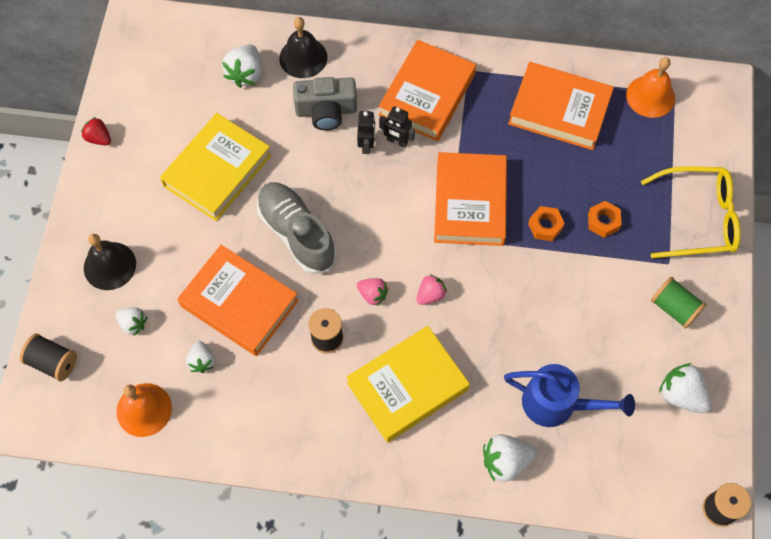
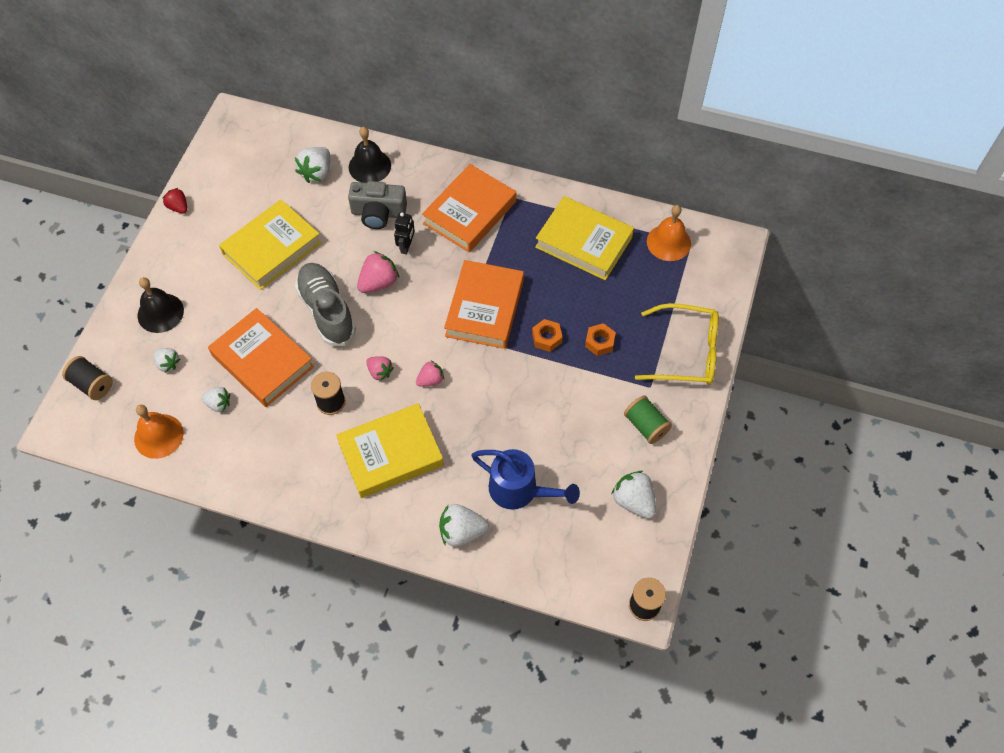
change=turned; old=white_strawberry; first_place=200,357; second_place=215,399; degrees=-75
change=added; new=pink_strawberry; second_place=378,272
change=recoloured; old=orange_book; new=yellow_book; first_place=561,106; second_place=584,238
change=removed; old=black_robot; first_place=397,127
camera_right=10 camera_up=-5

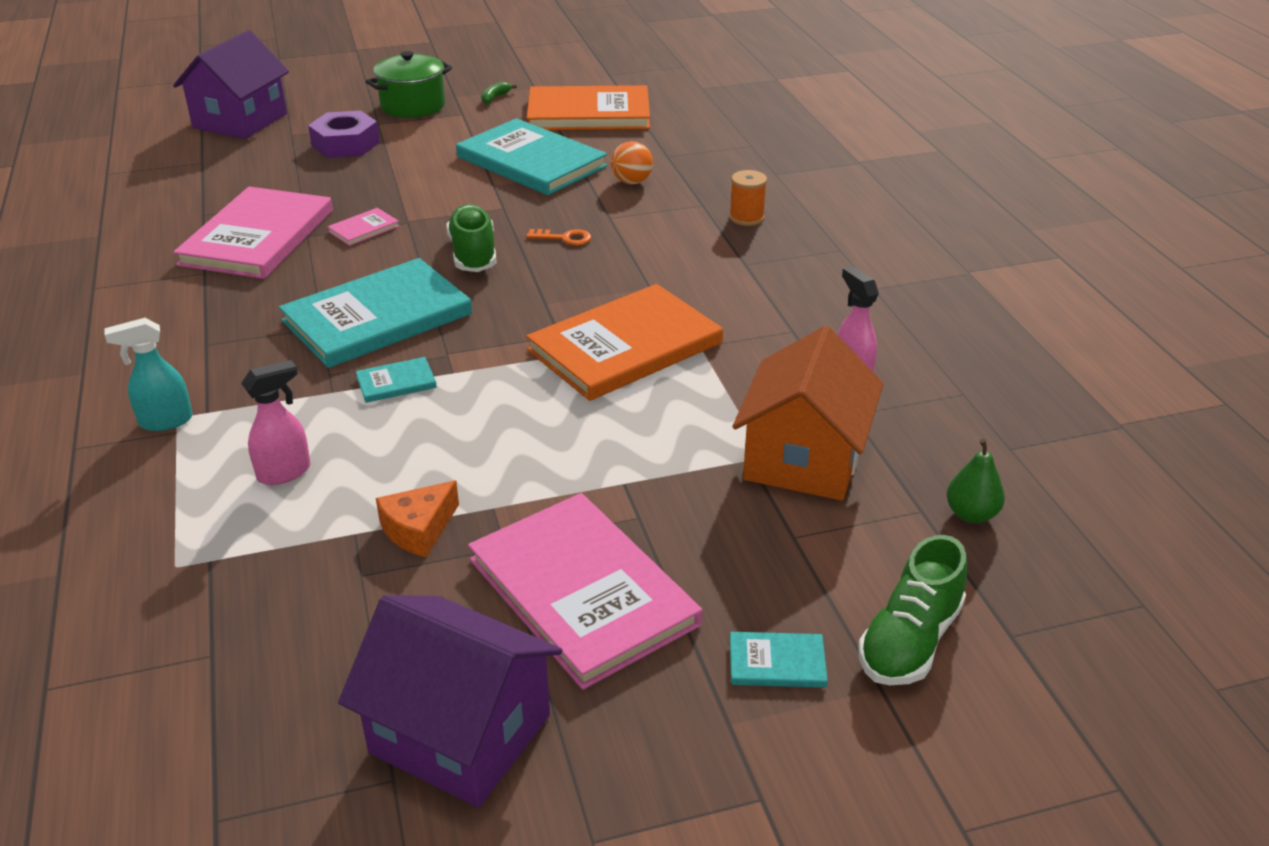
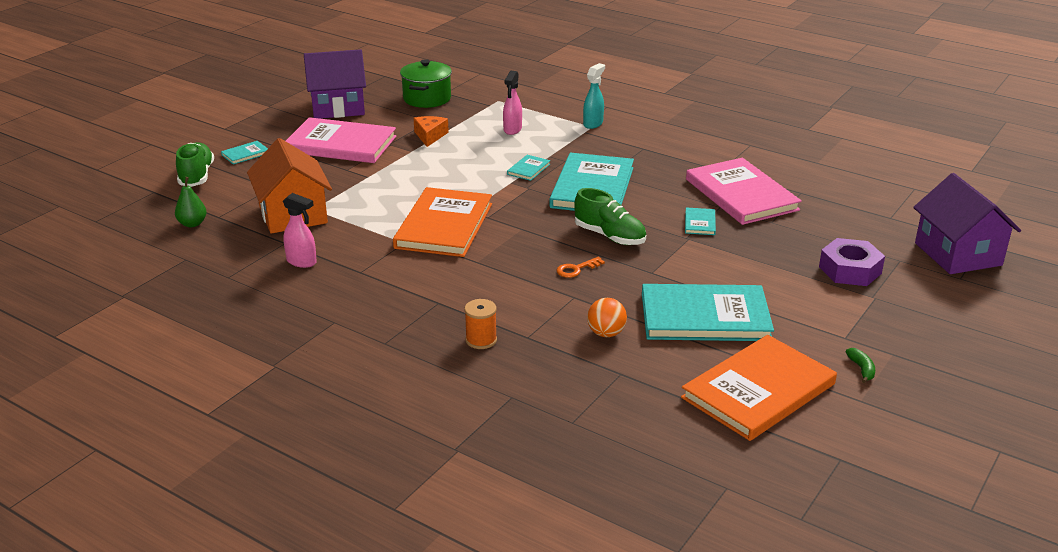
change=moved; old=green_pot; first_place=409,84; second_place=426,83
change=recoloured; old=pink_book; new=turquoise_book; first_place=363,227; second_place=700,221
camera_right=140 camera_up=-5

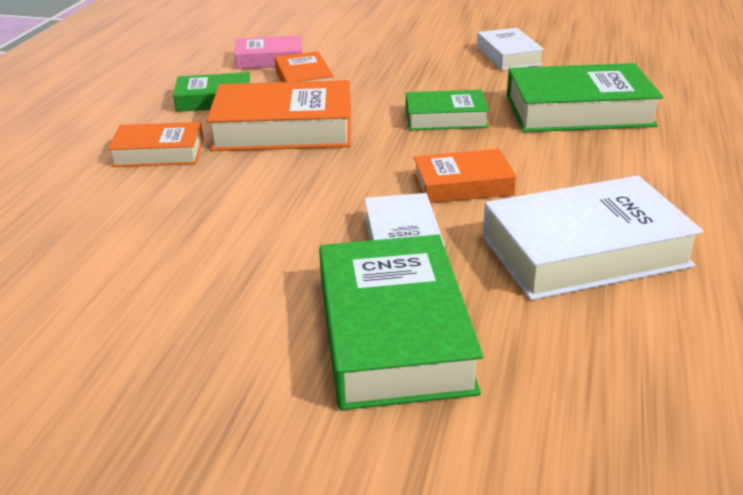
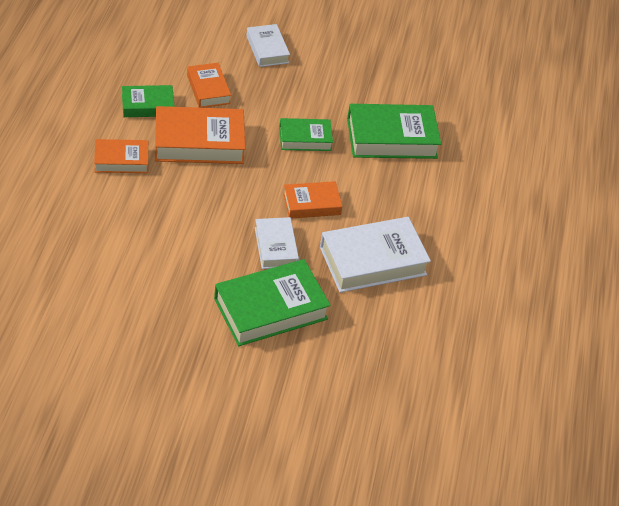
change=turned; old=green_book; first_place=401,322; second_place=272,302; degrees=75
change=moved; old=white_book; first_place=511,49; second_place=268,45
change=removed; old=pink_book; first_place=268,52
camera_right=-10 camera_up=15

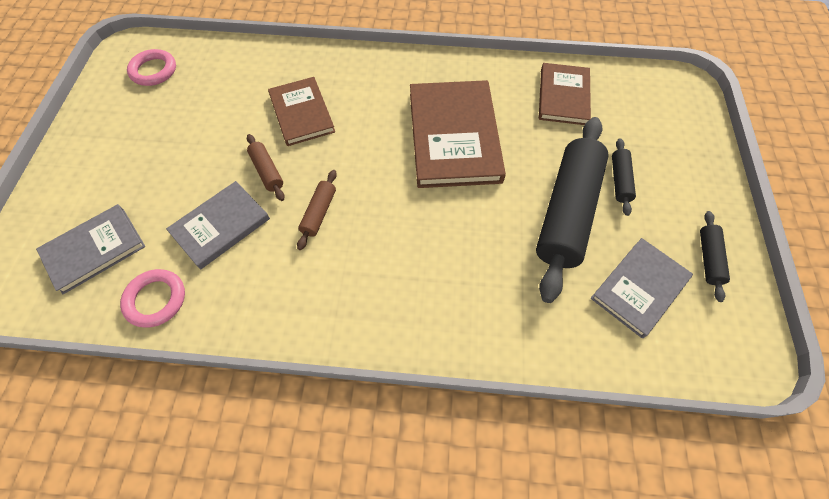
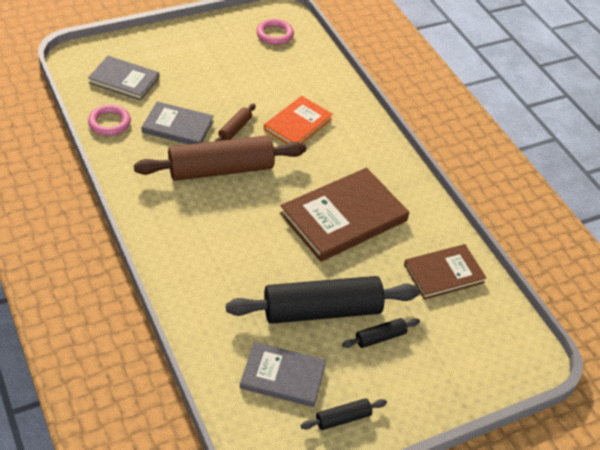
change=resized; old=brown_rolling_pin; first_place=317,210; second_place=220,158; factor=2.31
change=recoloured; old=brown_book; new=orange_book; first_place=301,111; second_place=298,120
camera_right=55 camera_up=-15

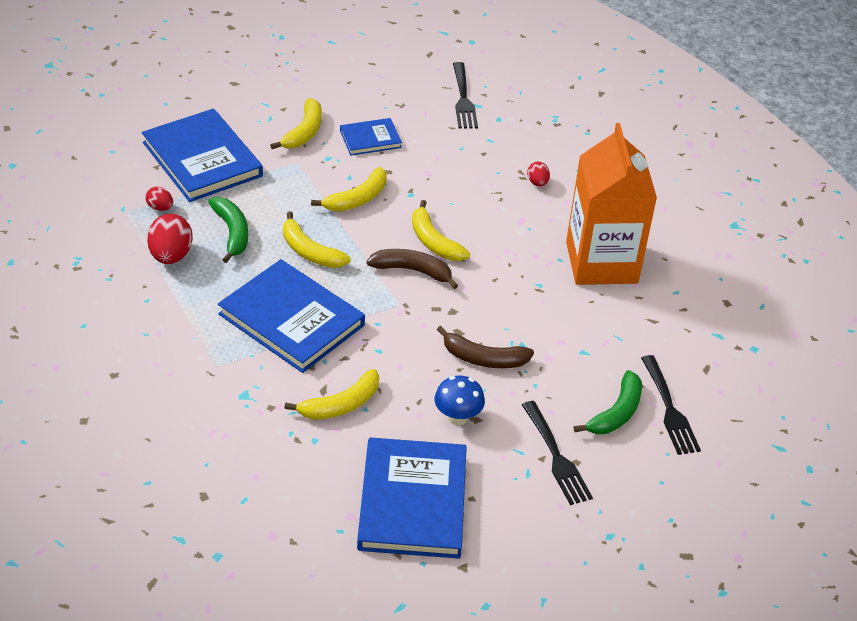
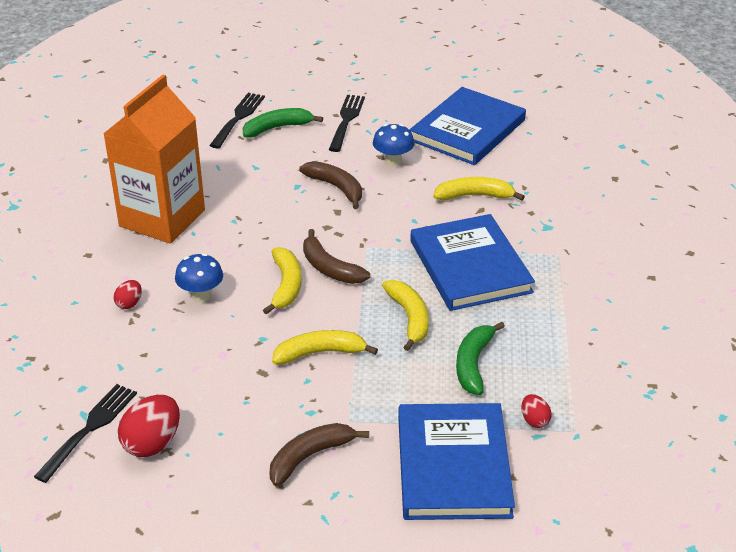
change=moved; old=red_egg; first_place=170,239; second_place=149,426
change=added; new=blue_mushroom; second_place=199,277
change=recoloured; old=yellow_banana; new=brown_banana; first_place=296,123; second_place=319,454
change=removed; old=blue_book; first_place=371,137
camera_right=-145 camera_up=-5

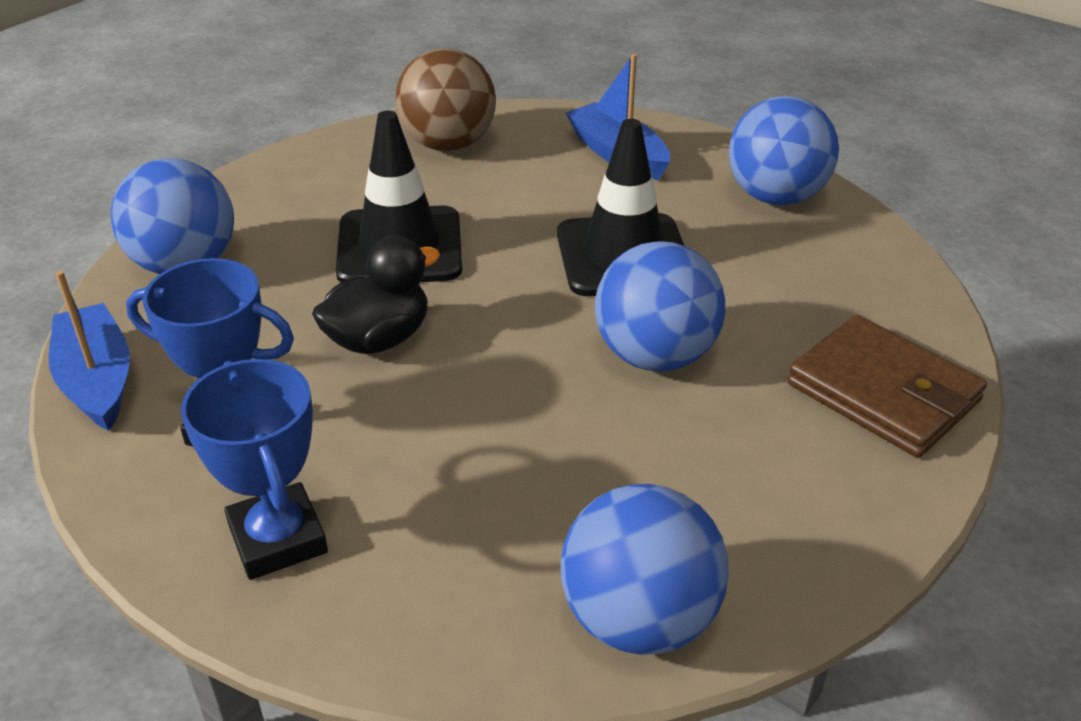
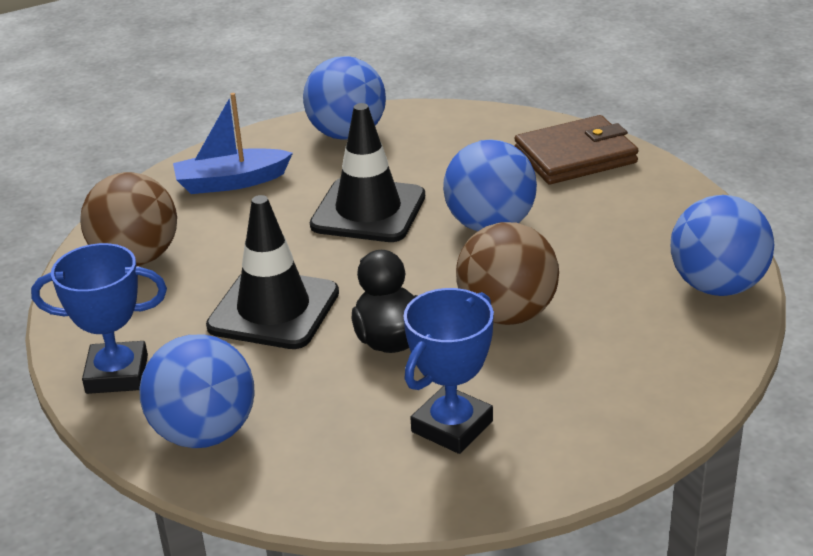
change=moved; old=blue_trophy; first_place=254,469; second_place=99,318
change=added; new=brown_ball; second_place=507,273
change=removed; old=blue_boat; first_place=89,351
camera_right=-65 camera_up=-5

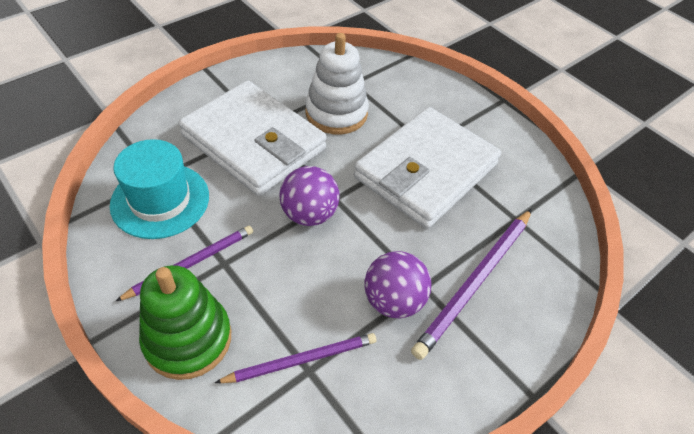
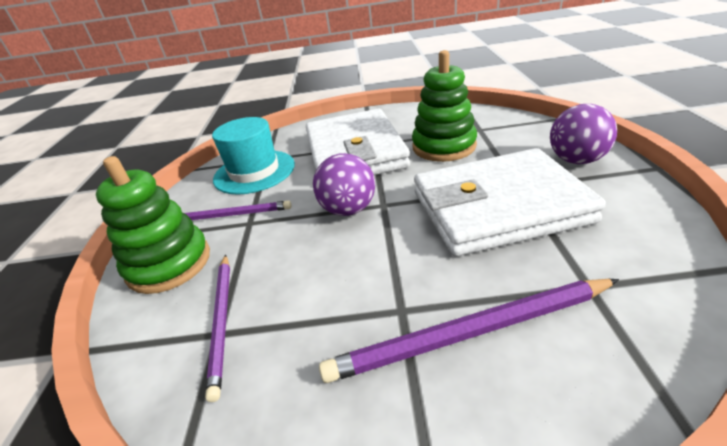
change=turned; old=purple_pencil; first_place=295,358; second_place=217,328; degrees=60
change=recoloured; old=white_stacking_toy; new=green_stacking_toy; first_place=337,83; second_place=444,106
change=moved; old=purple_ball; first_place=397,284; second_place=583,134
camera_right=45 camera_up=-15

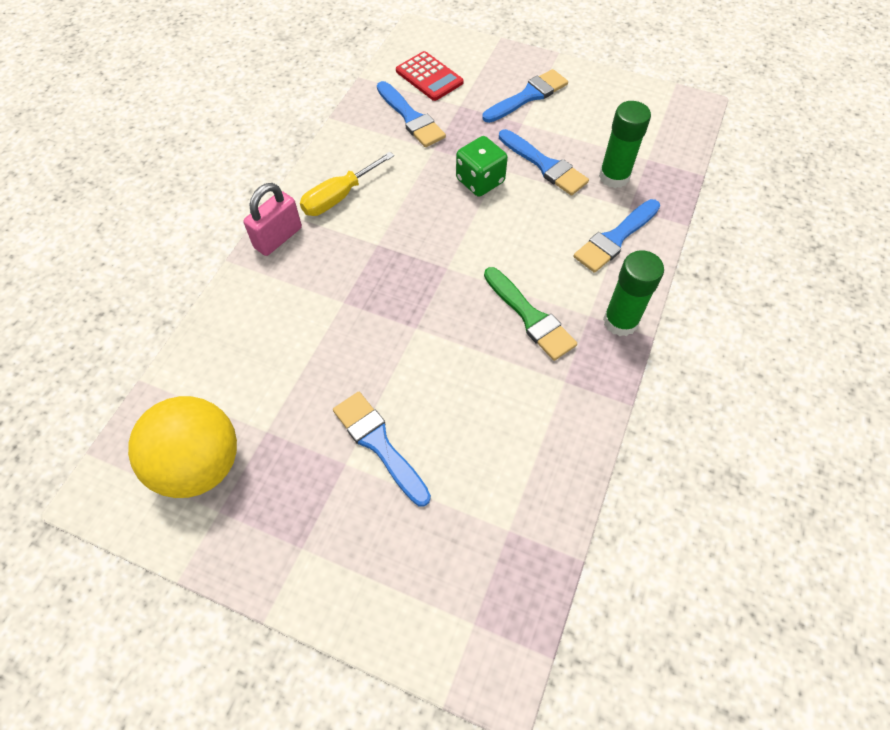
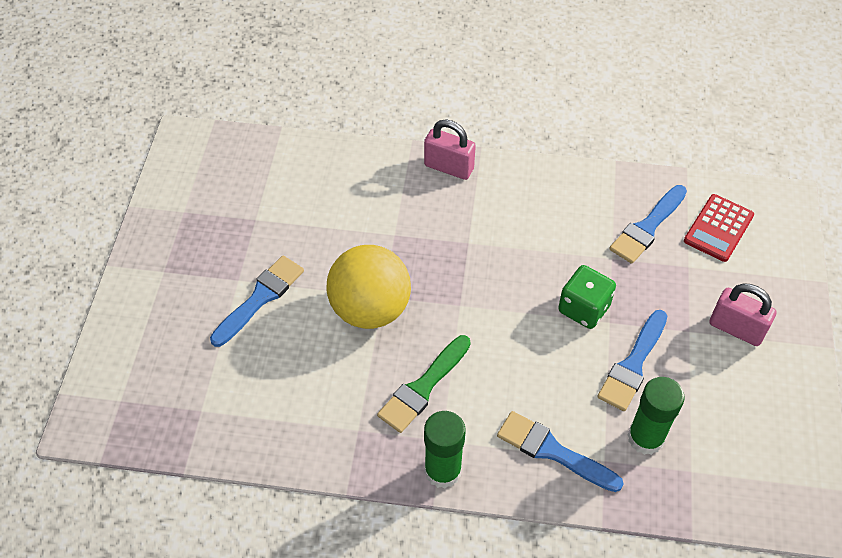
change=moved; old=yellow_ball; first_place=182,447; second_place=369,287
change=replaced; old=blue_brush; new=pink_padlock; first_place=525,96; second_place=743,314
change=removed; old=yellow_screwdriver; first_place=347,184
camera_right=75 camera_up=-5

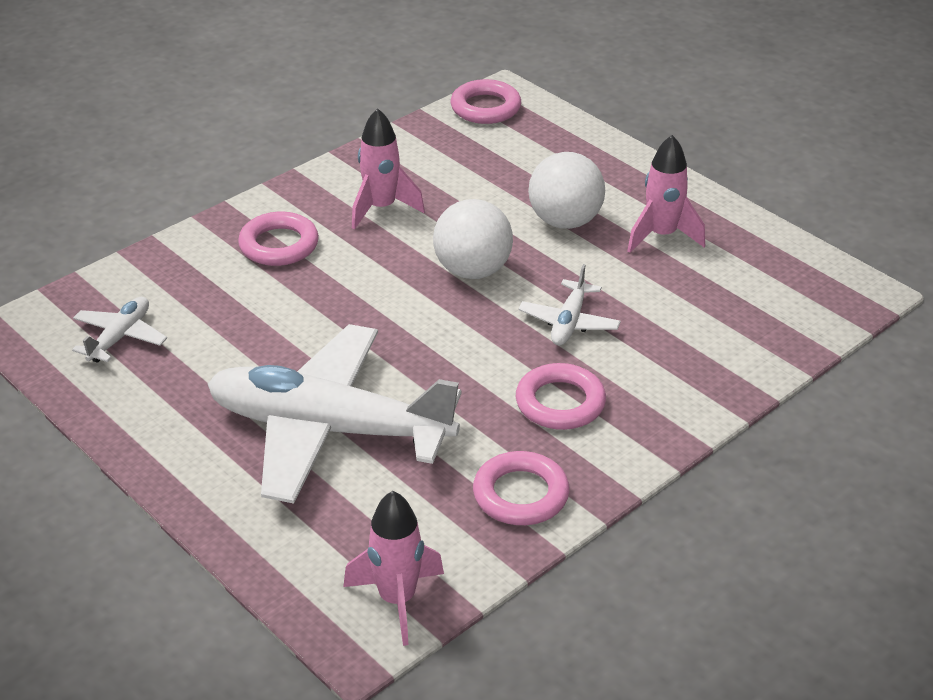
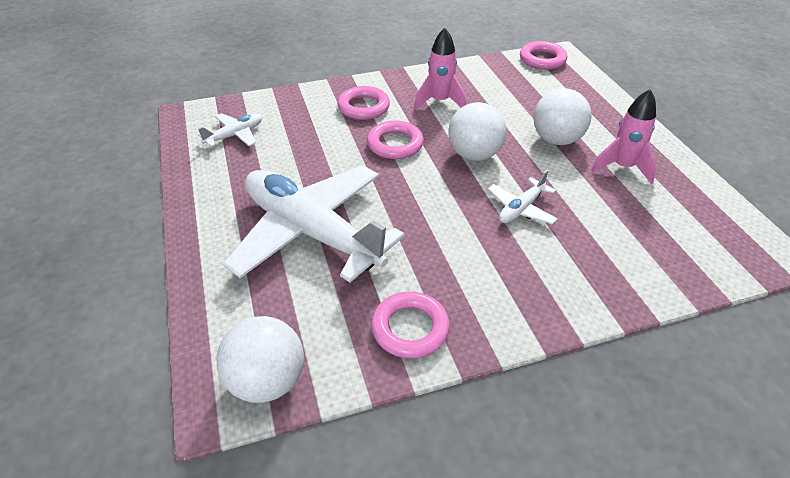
change=replaced; old=pink_rocket; new=white_ball; first_place=393,568; second_place=260,359
change=moved; old=pink_ring; first_place=561,396; second_place=395,140
camera_right=25 camera_up=5

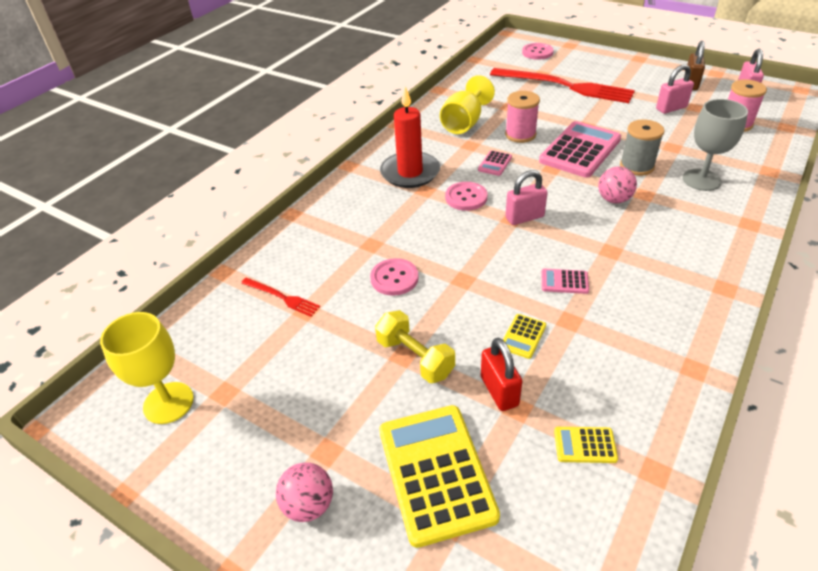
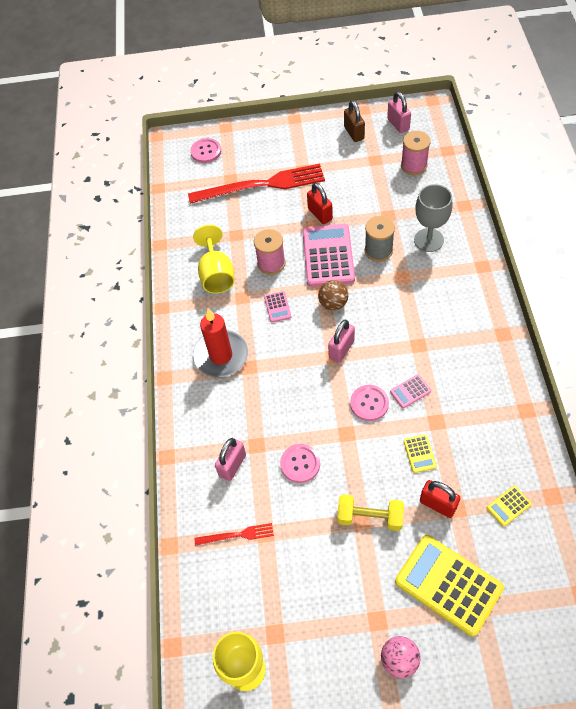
change=moved; old=pink_padlock; first_place=675,89; second_place=230,459
change=added; new=red_padlock; second_place=320,203
change=added; new=brown_ball; second_place=333,295
change=moved; old=pink_button; first_place=466,196; second_place=369,403
change=removed; old=pink_ball; first_place=617,184
camera_right=-35 camera_up=15

